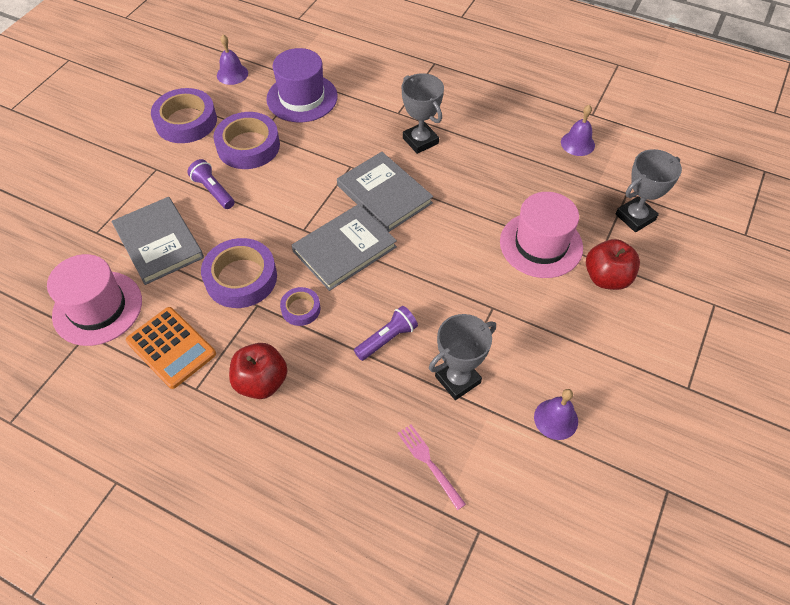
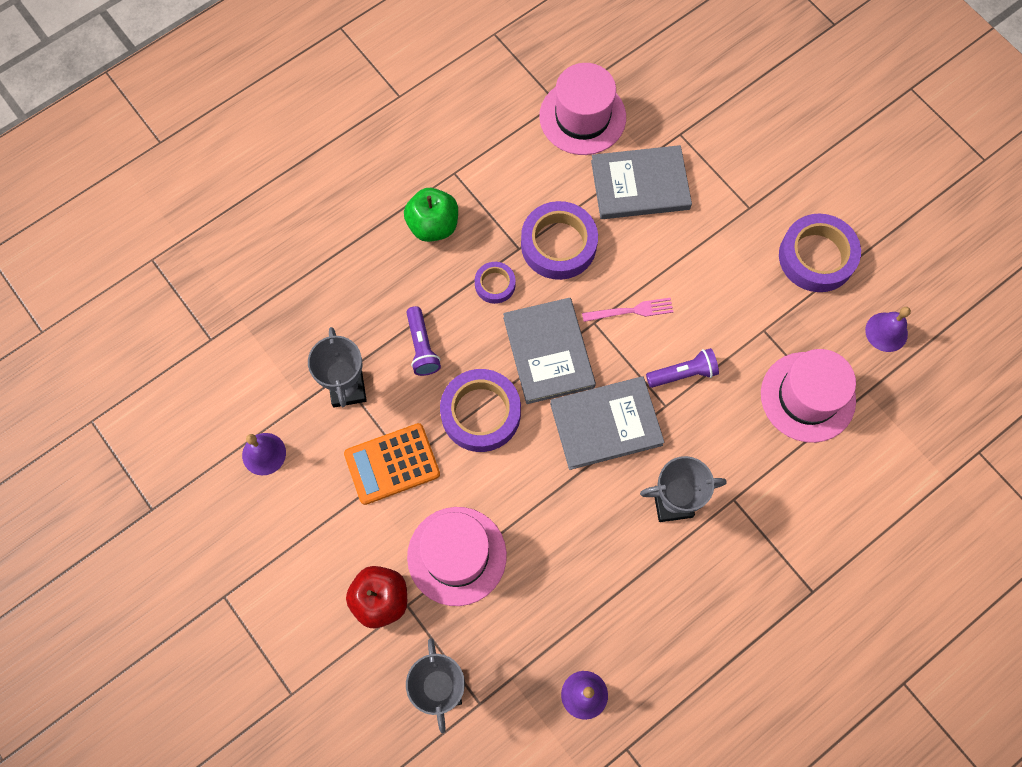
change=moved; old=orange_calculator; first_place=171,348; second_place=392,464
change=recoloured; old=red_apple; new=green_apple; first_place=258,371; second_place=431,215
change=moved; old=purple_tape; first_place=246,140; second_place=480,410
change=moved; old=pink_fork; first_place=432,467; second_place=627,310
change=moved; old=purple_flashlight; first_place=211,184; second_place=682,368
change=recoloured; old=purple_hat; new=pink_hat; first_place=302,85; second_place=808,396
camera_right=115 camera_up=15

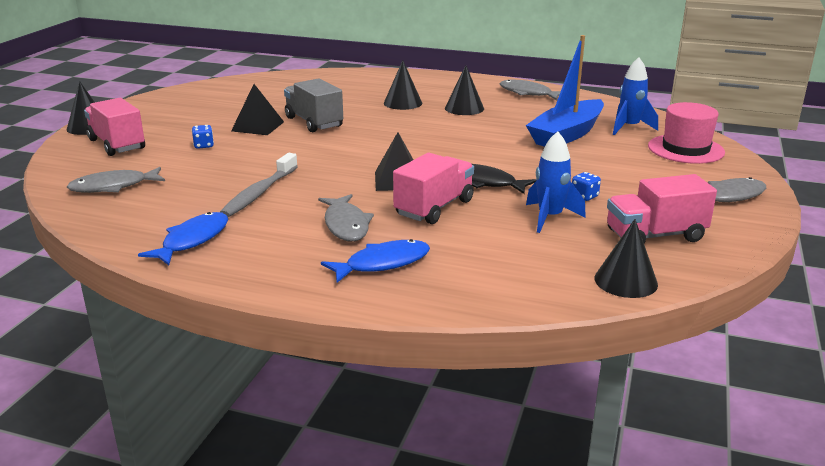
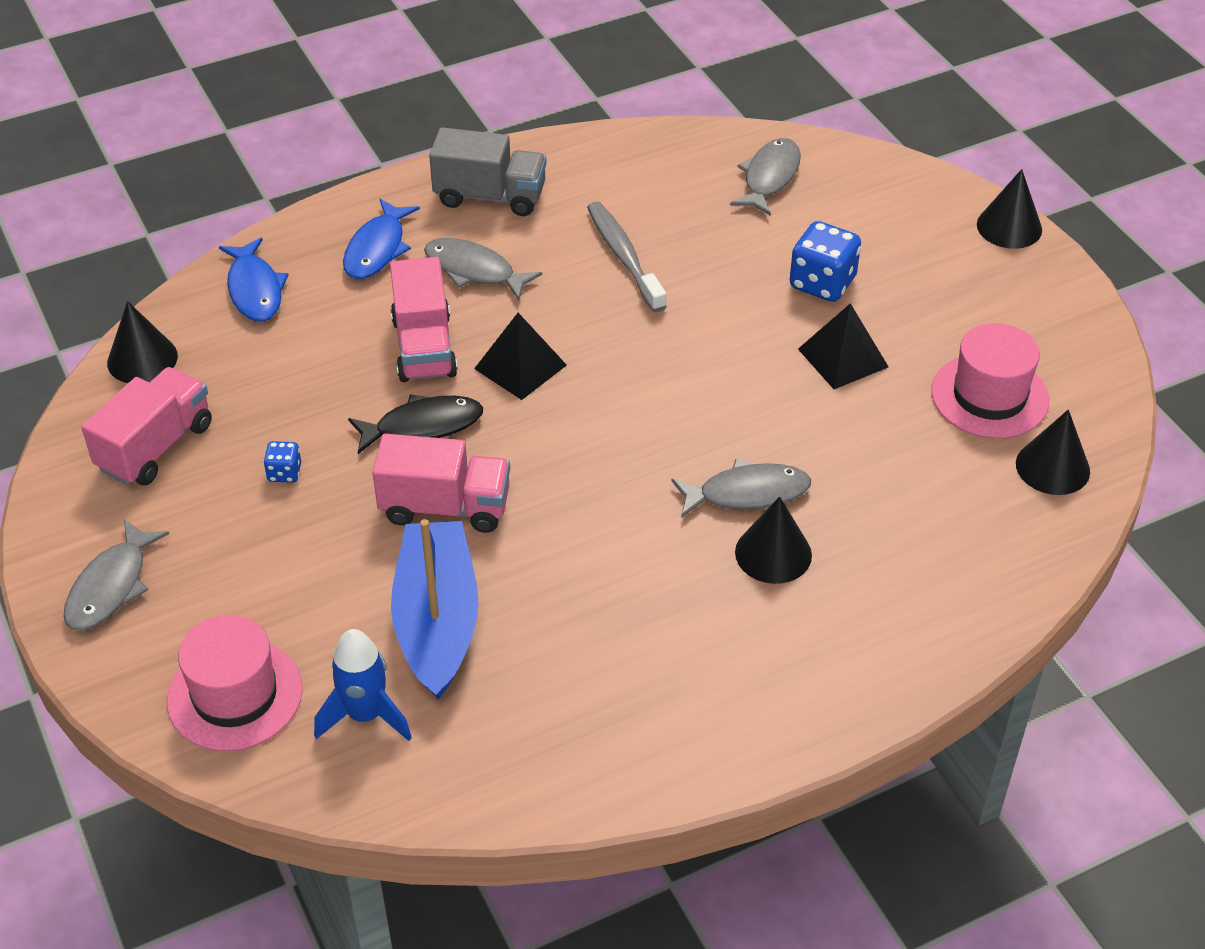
change=moved; old=blue_fish; first_place=183,238; second_place=254,280
change=moved; old=pink_truck; first_place=114,127; second_place=441,483
change=moved; old=grey_truck; first_place=313,105; second_place=488,171
change=moved; old=grey_fish; first_place=530,89; second_place=741,488
change=resized; old=blue_dice; first_place=203,137; second_place=825,261; factor=1.94
change=added; new=pink_hat; second_place=990,380
change=moved; old=black_cone; first_place=464,90; second_place=1053,452
change=removed; old=blue_rocket; first_place=556,182
camera_right=135 camera_up=20

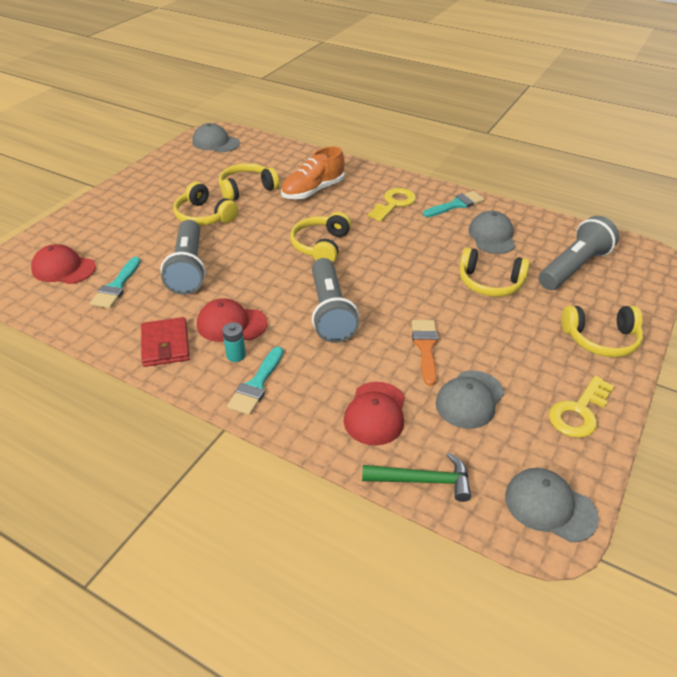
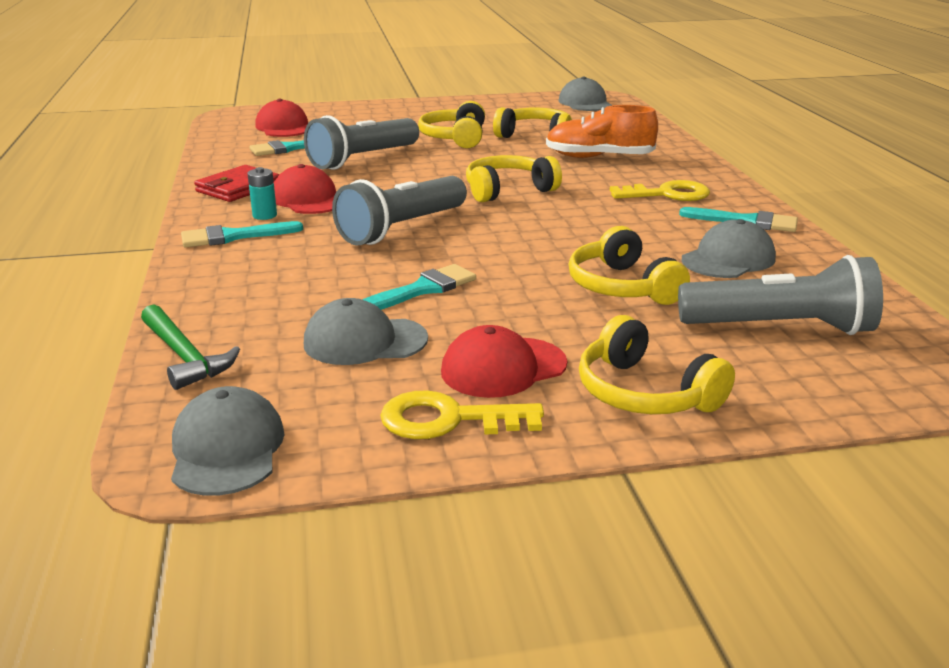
change=recoloured; old=orange_brush; new=turquoise_brush; first_place=425,353; second_place=419,287
change=moved; old=red_cap; first_place=374,413; second_place=504,361
camera_right=50 camera_up=-15

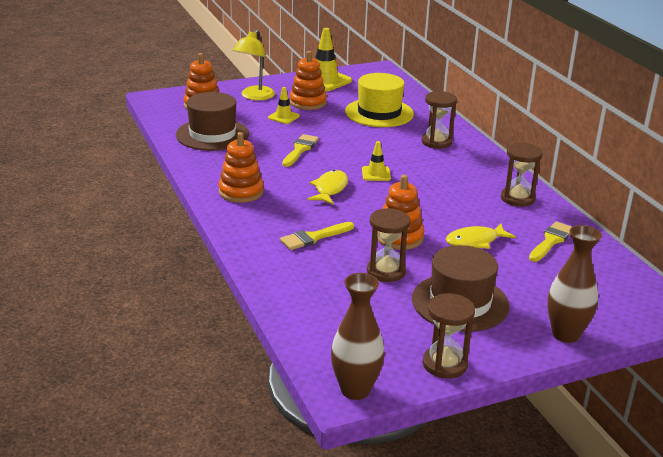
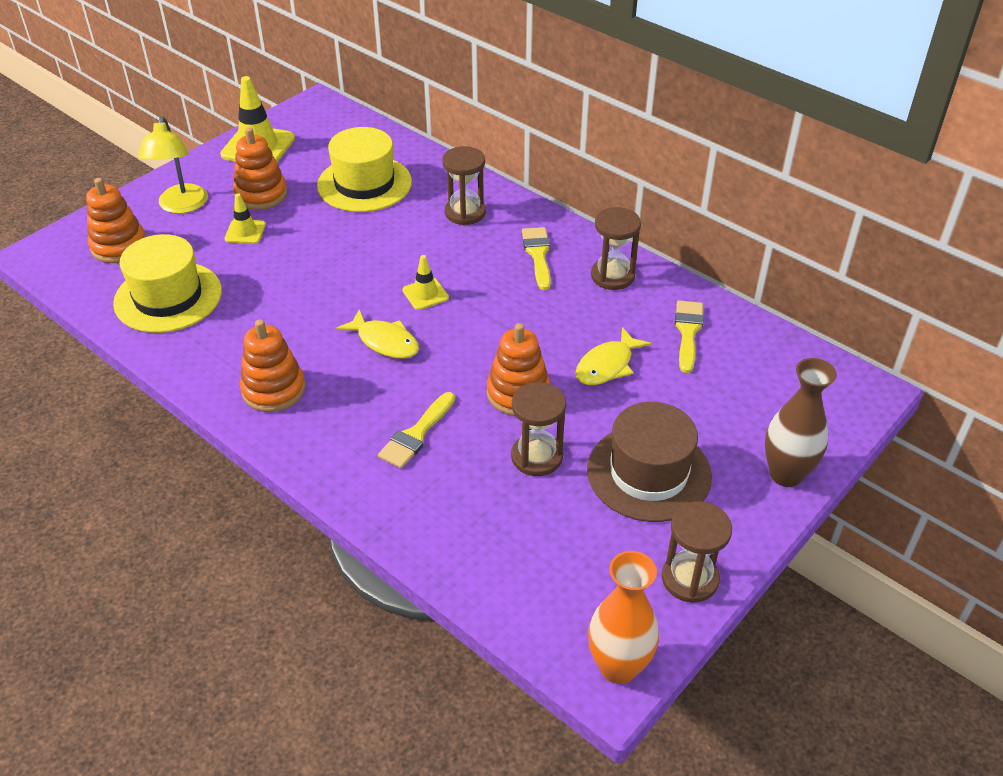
change=recoloured; old=brown_hat; new=yellow_hat; first_place=212,121; second_place=167,283
change=turned; old=yellow_fish; first_place=328,187; second_place=377,334; degrees=135
change=moved; old=yellow_brush; first_place=300,150; second_place=536,258
change=recoloured; old=brown_vase; new=orange_vase; first_place=358,336; second_place=623,617
camera_right=-25 camera_up=15

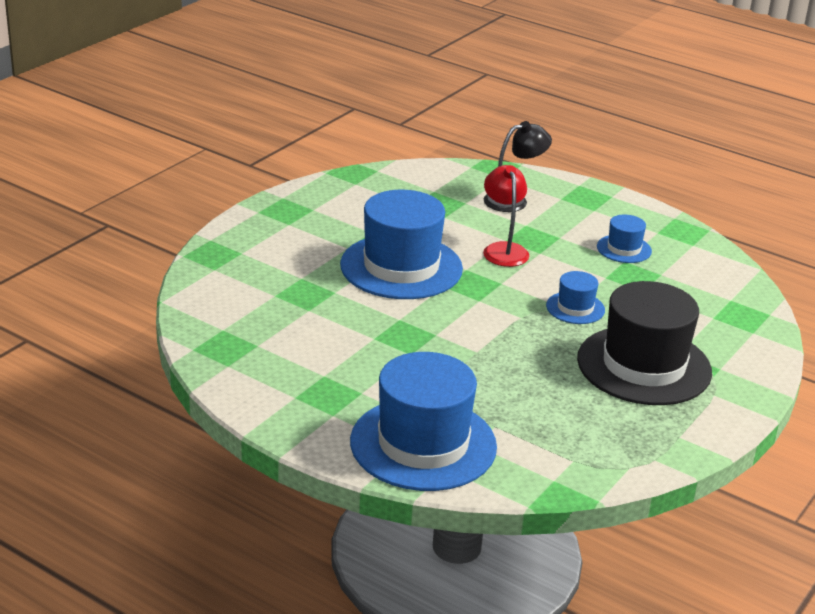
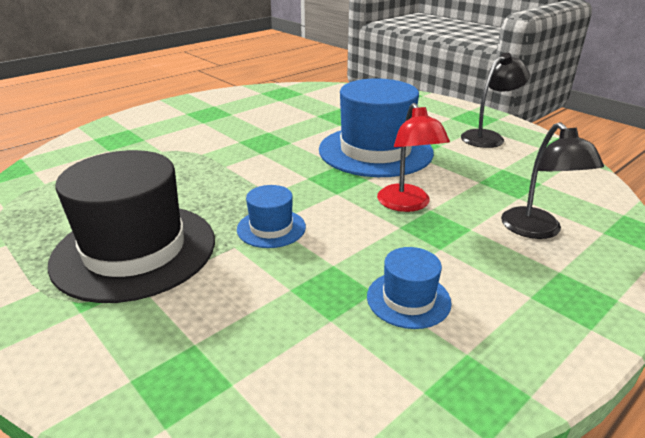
change=turned; old=red_lamp; first_place=506,216; second_place=413,157; degrees=75
change=added; new=black_lamp; second_place=495,100
change=removed; old=blue_hat; first_place=423,421
camera_right=105 camera_up=0

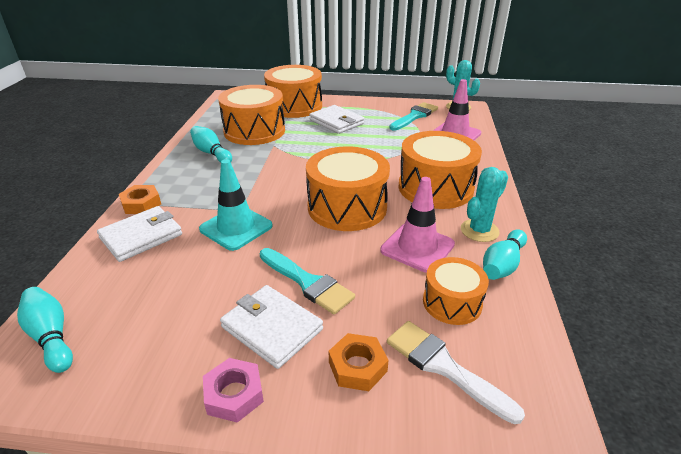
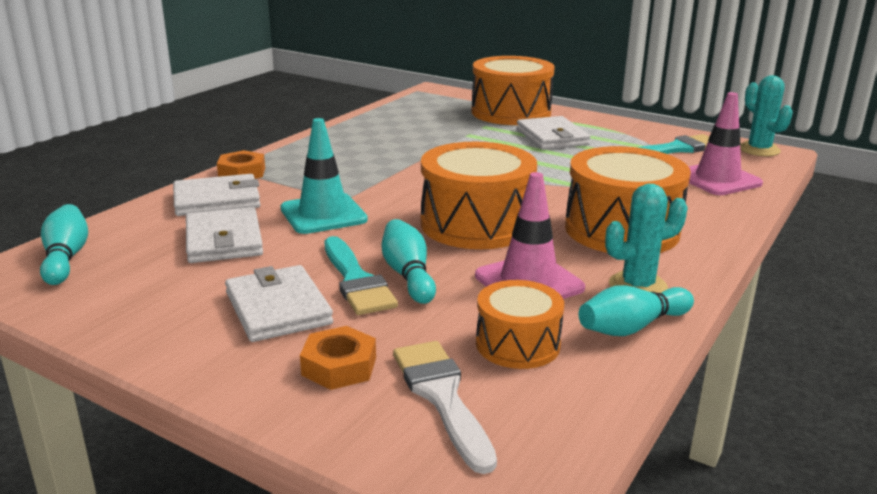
change=added; new=white_wallet; second_place=224,235
change=moved; old=turquoise_bowling_pin; first_place=211,144; second_place=409,261
change=removed; old=pink_nut; first_place=233,390
change=removed; old=orange_drum; first_place=251,115
camera_right=25 camera_up=-10

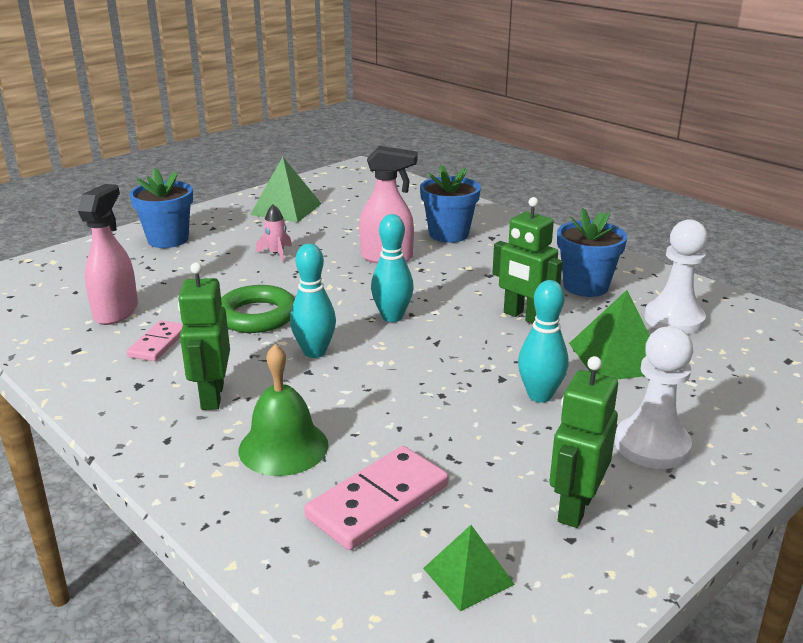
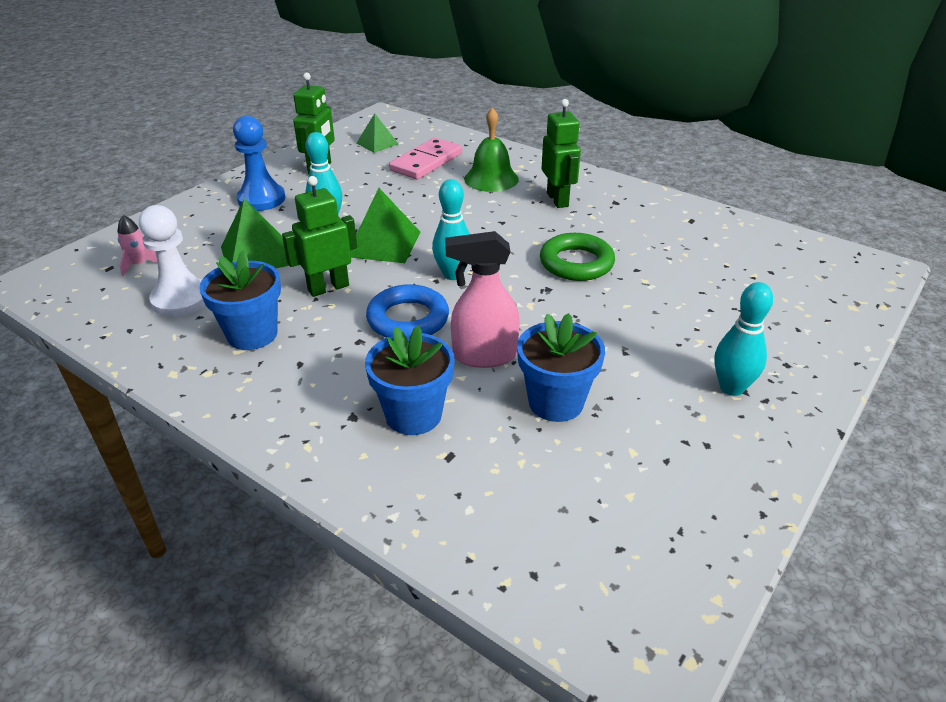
change=moved; old=pink_rocket; first_place=274,233; second_place=137,245
change=recoloured; old=white_pawn; new=blue_pawn; first_place=654,397; second_place=259,163
change=turned; old=green_robot; first_place=527,260; second_place=319,236; degrees=-60
change=moved; old=green_pyramid; first_place=286,190; second_place=385,225
change=added; new=blue_ring; second_place=407,311
change=moved; old=blue_flower_pot; first_place=161,208; second_place=561,367
change=moved; old=turquoise_bowling_pin; first_place=313,300; second_place=743,339
change=removed; old=pink_spray_bottle; first_place=108,254
change=removed; old=pink_domino; first_place=155,341
camera_right=170 camera_up=10

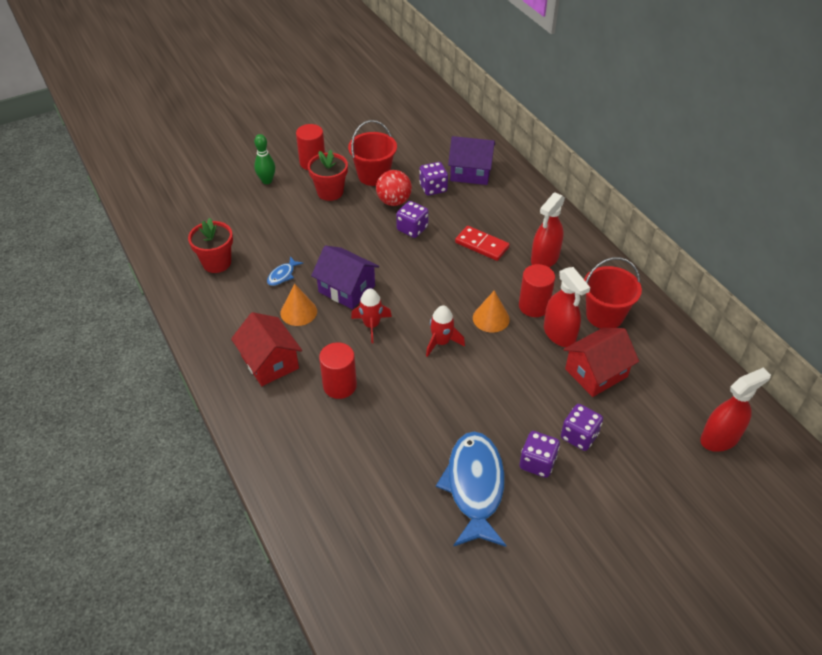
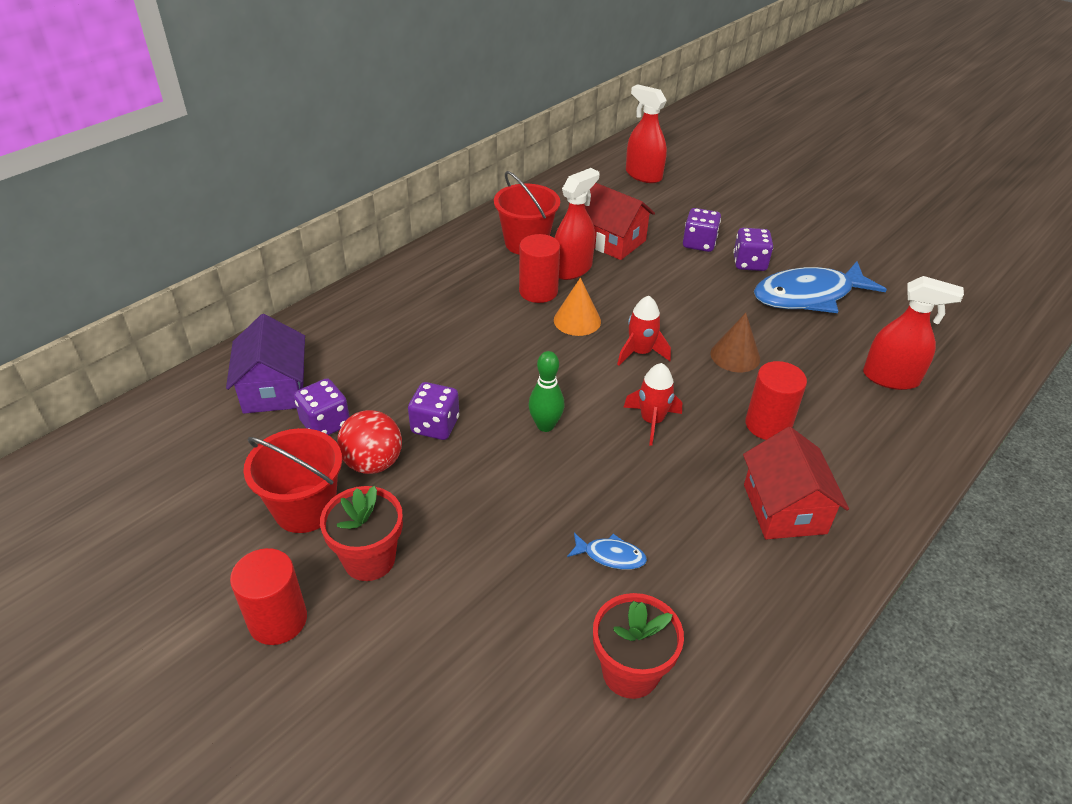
change=moved; old=green_bowling_pin; first_place=264,159; second_place=546,391
change=added; new=brown_cone; second_place=735,342
change=turned; old=red_house; first_place=266,349; second_place=796,483; degrees=-45
change=moved; old=red_spray_bottle; first_place=548,229; second_place=913,333
change=removed; old=orange_cone; first_place=298,305
change=removed; old=purple_house; first_place=345,277
change=removed; old=red_domino; first_place=482,243
camera_right=-110 camera_up=-5

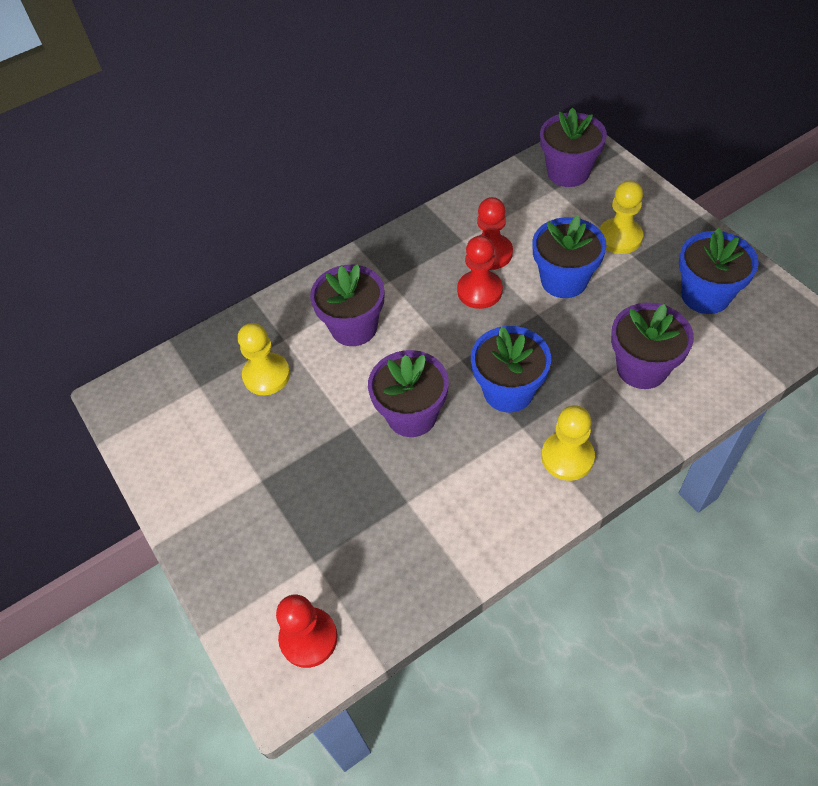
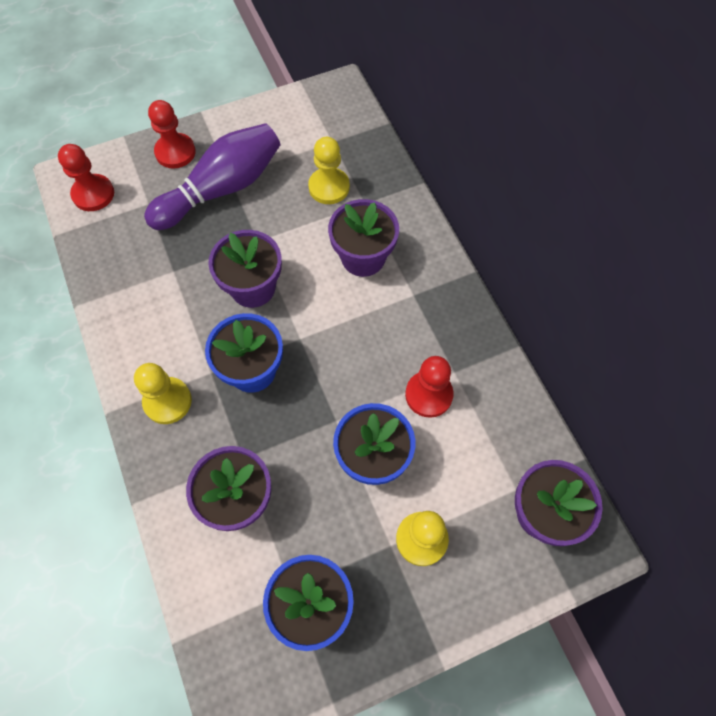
change=added; new=purple_bowling_pin; second_place=212,176
change=moved; old=red_pawn; first_place=480,272; second_place=172,134
camera_right=95 camera_up=10

